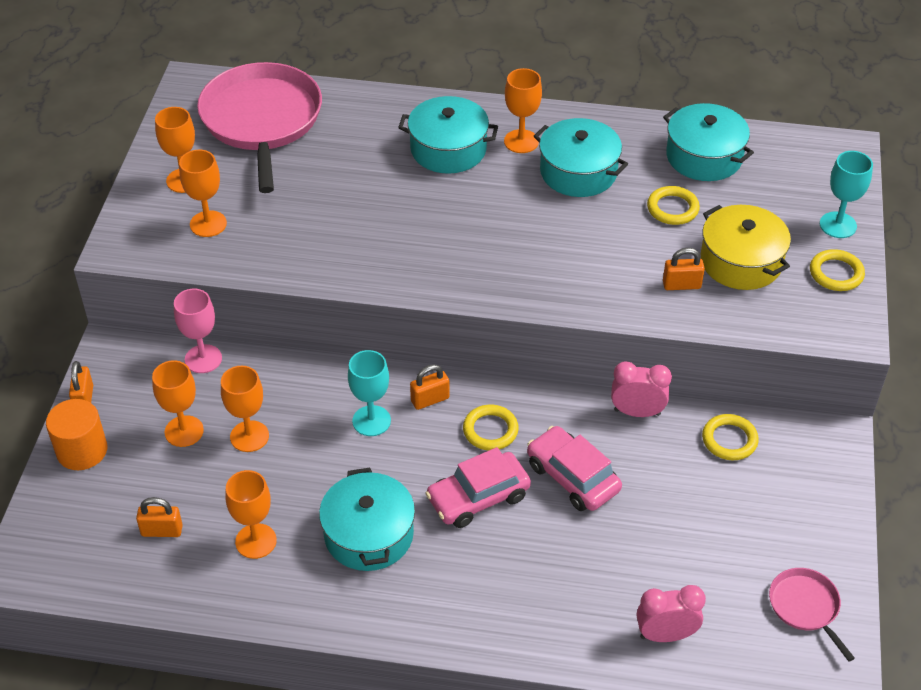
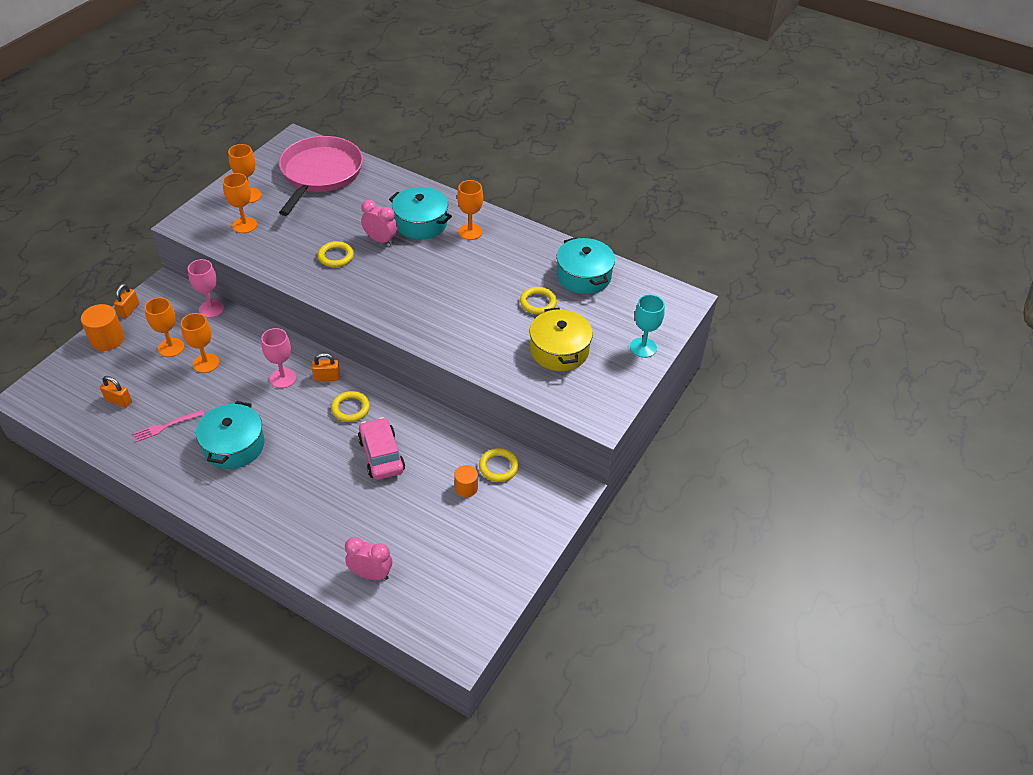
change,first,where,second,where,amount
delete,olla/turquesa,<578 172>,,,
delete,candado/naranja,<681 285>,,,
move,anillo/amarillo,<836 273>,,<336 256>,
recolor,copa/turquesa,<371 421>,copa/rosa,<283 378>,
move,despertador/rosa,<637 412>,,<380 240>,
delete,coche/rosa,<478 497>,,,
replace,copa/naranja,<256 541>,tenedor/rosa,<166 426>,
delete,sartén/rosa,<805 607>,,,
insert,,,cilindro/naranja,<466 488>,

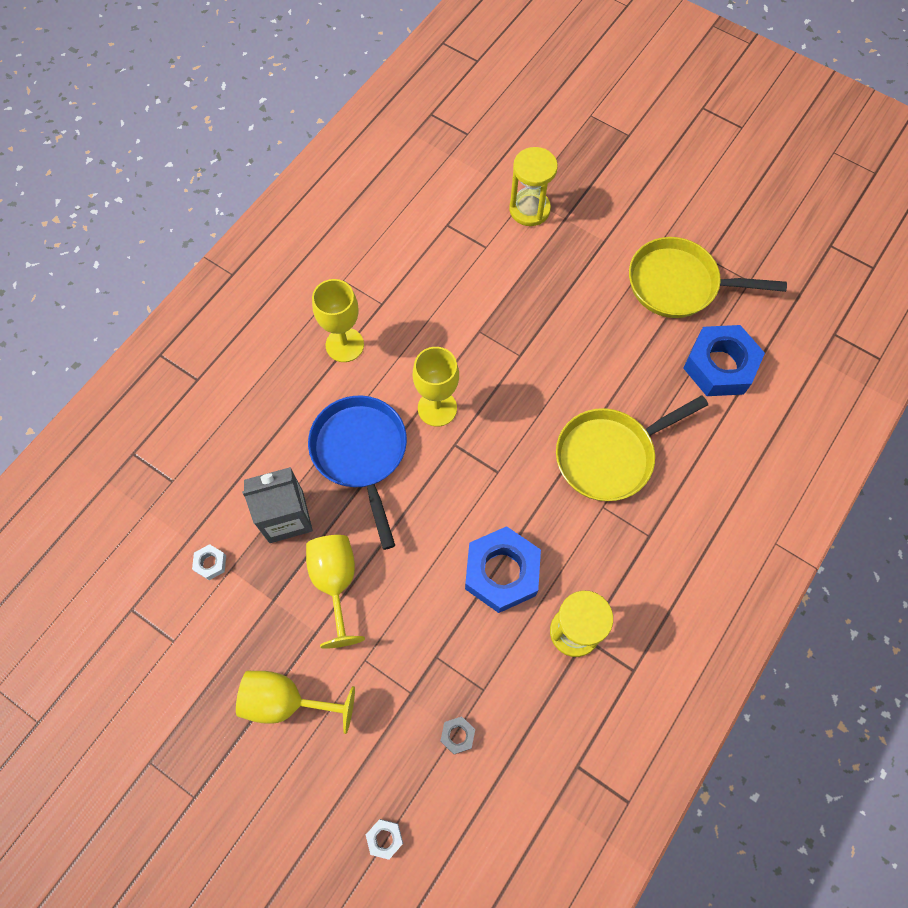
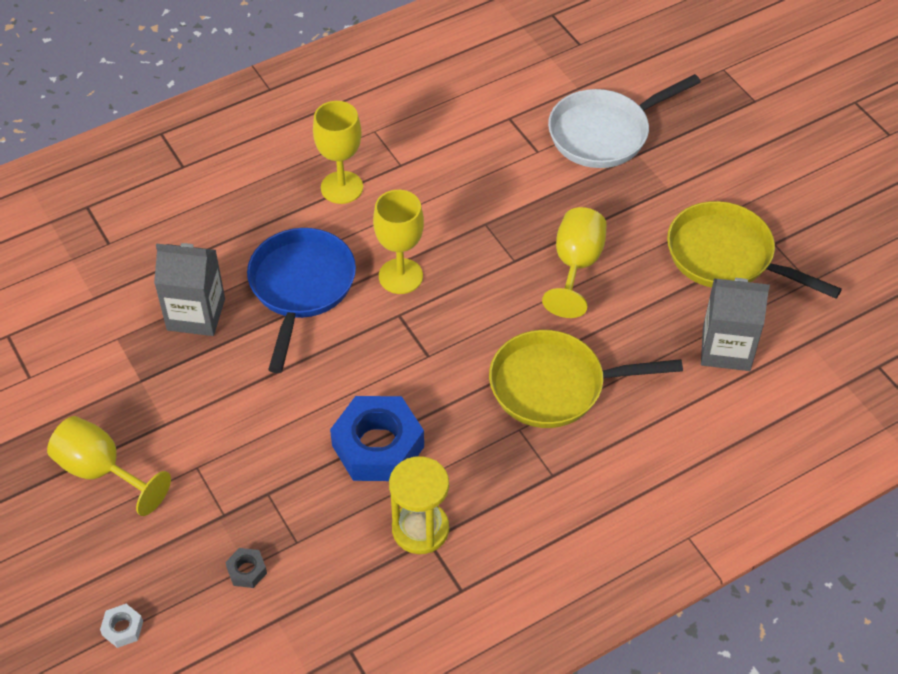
change,first,where,second,where,amount
replace,reloj de arena/amarillo,<529 209>,sartén/blanco,<604 133>,
replace,tuerca/azul,<719 366>,cartón de leche/gris,<726 348>,
move,copa/amarillo,<335 582>,,<576 265>,
delete,tuerca/blanco,<210 563>,,,

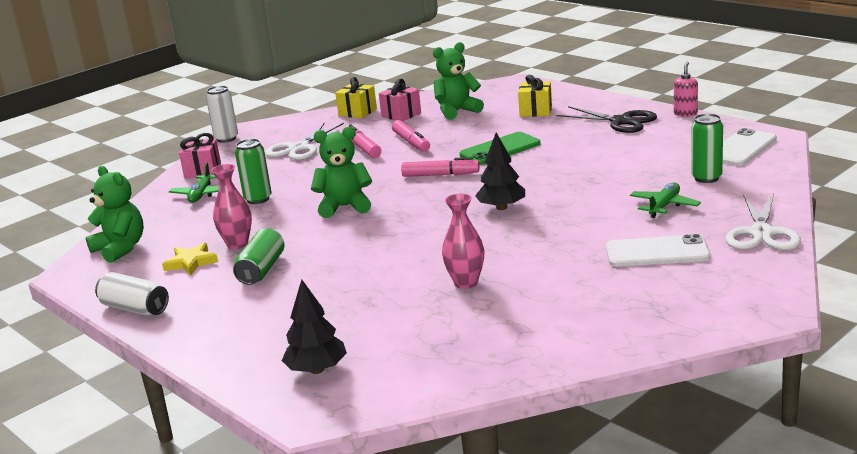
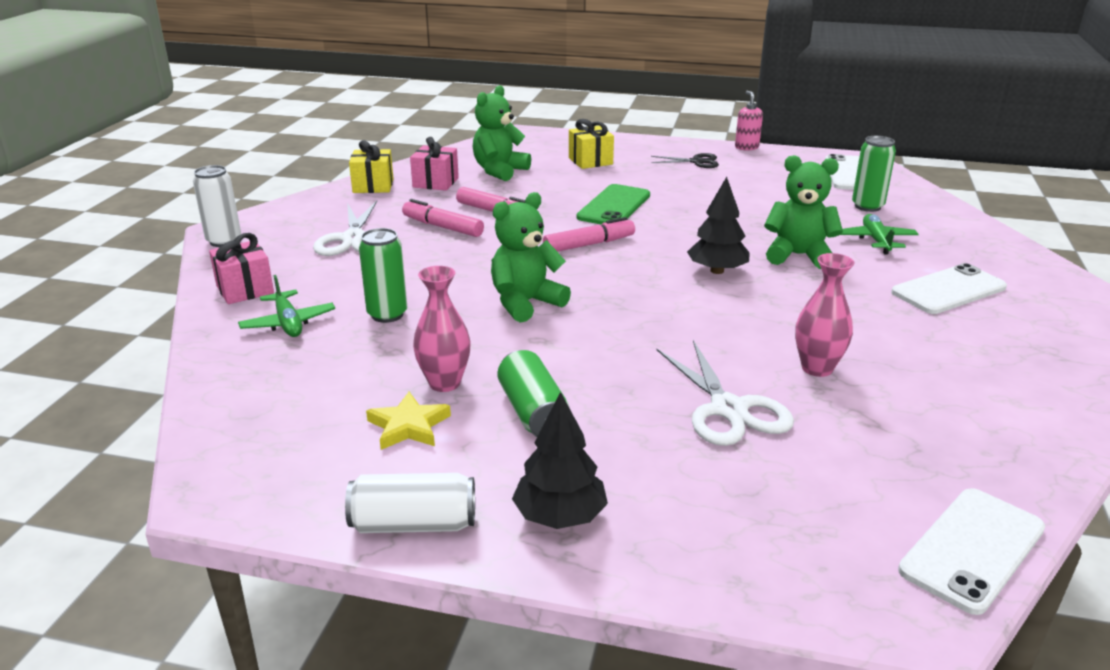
change,first,where,second,where,amount
resize,tijeras/negro,<621 121>,,<696 162>,x0.61
move,osito/verde,<120 249>,,<798 255>,
move,tijeras/blanco,<761 233>,,<728 409>,
move,árbol/negro,<317 370>,,<560 516>,
insert,,,móvil/blanco,<972 549>,

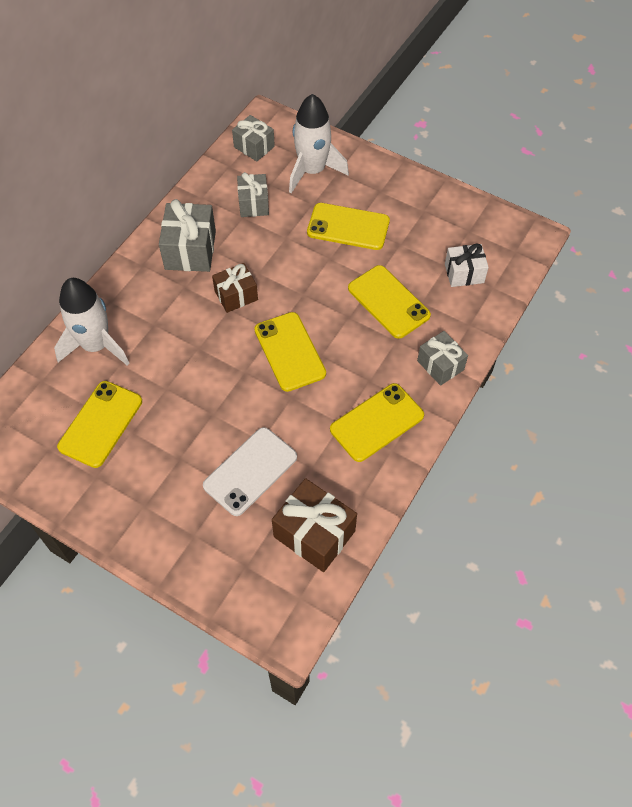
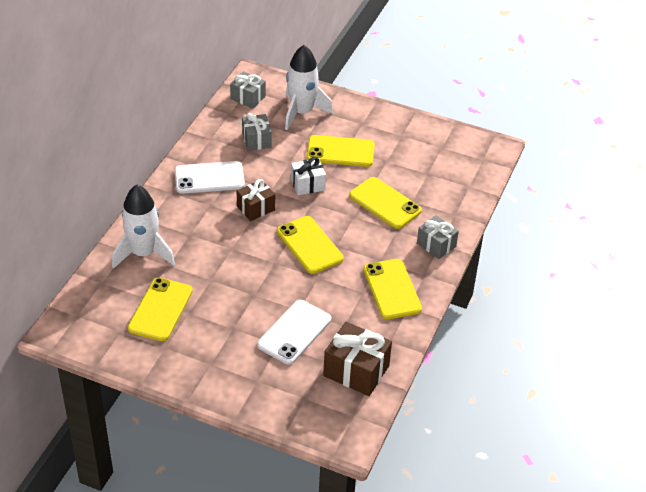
change,first,where,second,where,amount
replace,regalo/gris,<190 250>,móvil/blanco,<209 178>,
move,regalo/blanco,<464 273>,,<307 184>,
rotate,móvil/amarillo,<377 422>,,<392 289>,60 degrees counterclockwise

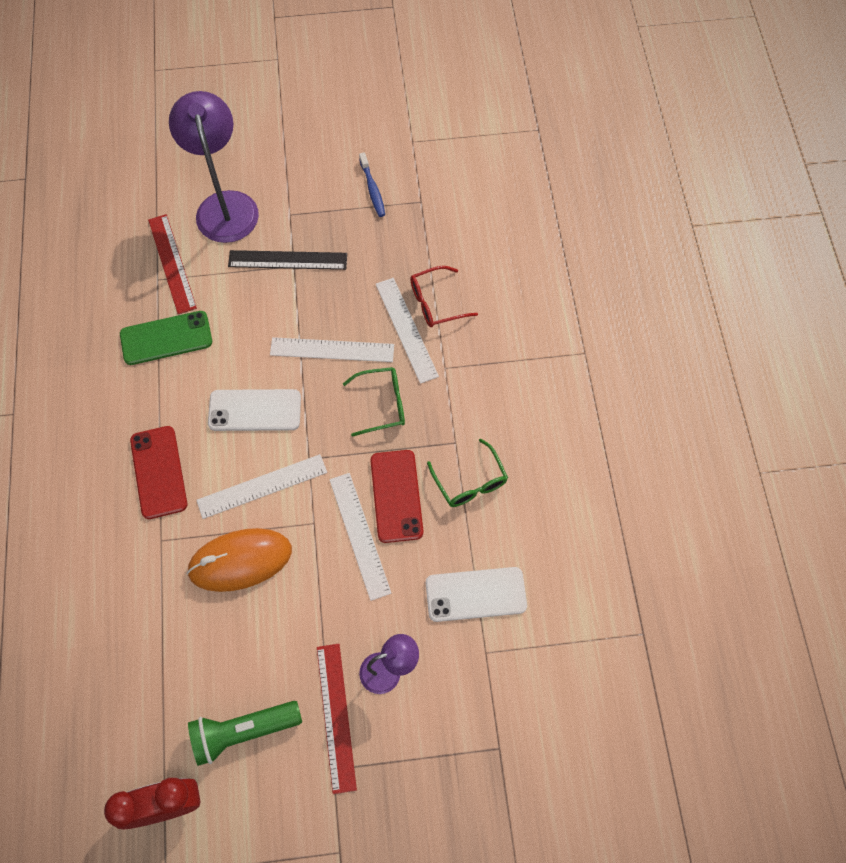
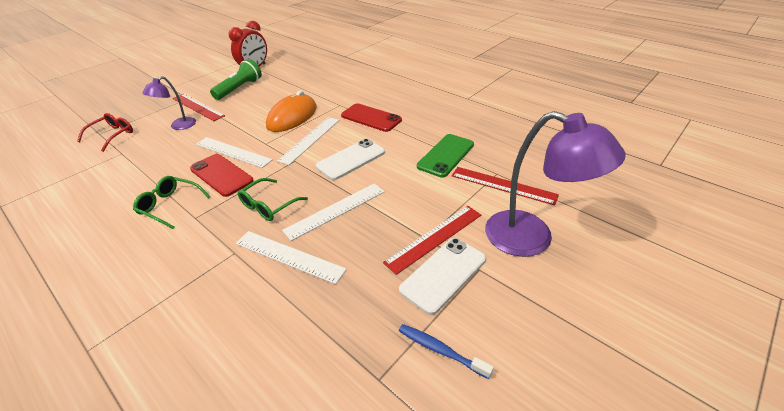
change,first,where,second,where,amount
recolor,regla/negro,<287 260>,regla/rojo,<434 237>,
move,gafas/rojo,<436 303>,,<112 135>,
move,móvil/blanco,<476 594>,,<443 274>,

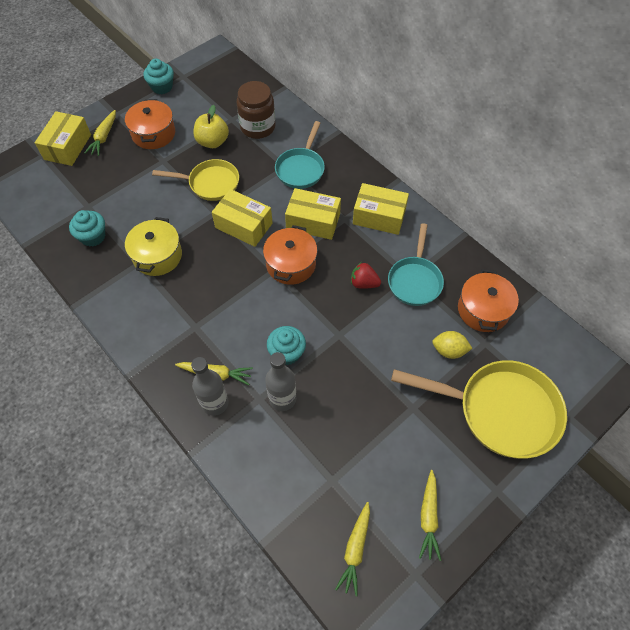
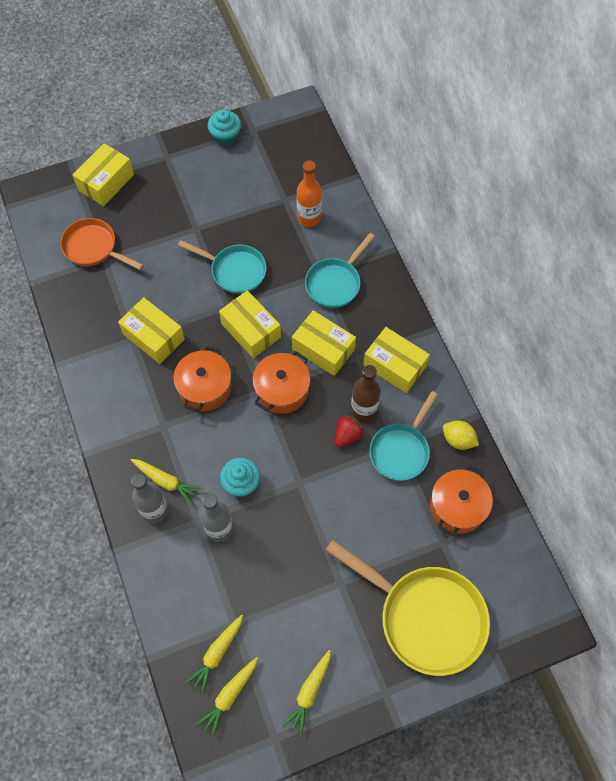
change,first,where,second,where,amount
replace,tarro/marrón,<258 127>,botella/naranja,<309 218>,
move,olla/naranja,<153 134>,,<205 387>,
delete,manzana/amarillo,<212 142>,,,
move,zanahoria/amarillo,<104 137>,,<217 654>,
recolor,sartén/amarillo,<210 183>,sartén/turquesa,<235 271>,
delete,magdalena/turquesa,<93 237>,,,
replace,olla/amarillo,<157 256>,caja/amarillo,<154 337>,
rotate,fresa/rojo,<364 283>,,<347 435>,90 degrees clockwise
move,limón/amarillo,<449 350>,,<458 440>,
insert,,,sartén/naranja,<93 248>,
insert,,,botella/marrón,<363 410>,

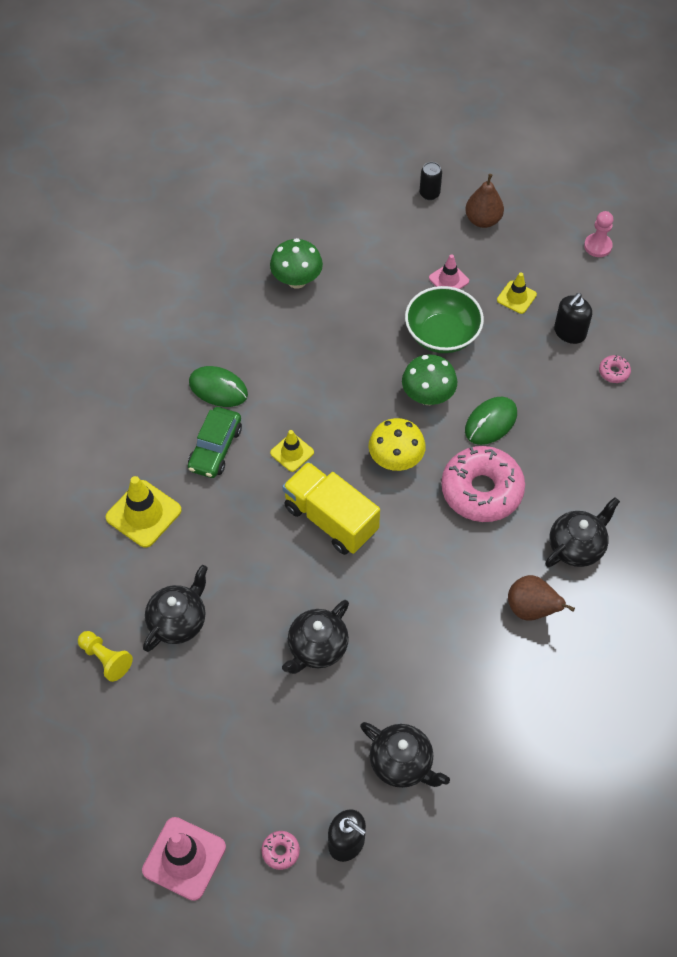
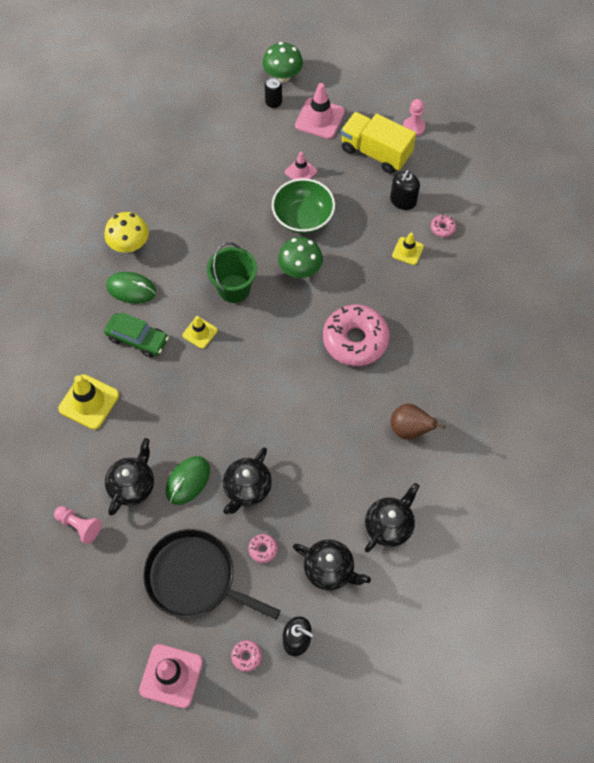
change,first,where,second,where,amount
replace,pera/marrón,<483 220>,cono de tráfico/rosa,<319 119>,
move,seta/verde,<297 280>,,<283 76>,
move,cono de tráfico/amarillo,<516 297>,,<407 251>,
move,ratón/verde,<490 422>,,<188 481>,
rotate,coche/verde,<215 448>,,<137 339>,75 degrees counterclockwise
move,seta/amarillo,<396 460>,,<129 245>,
move,camión/amarillo,<330 519>,,<375 152>,
move,tetera/negro,<577 546>,,<389 525>,
recolor,peón/amarillo,<106 659>,peón/rosa,<79 526>,
insert,,,balde/verde,<234 288>,
insert,,,sartén/negro,<195 578>,
insert,,,rosquilla/rosa,<263 549>,

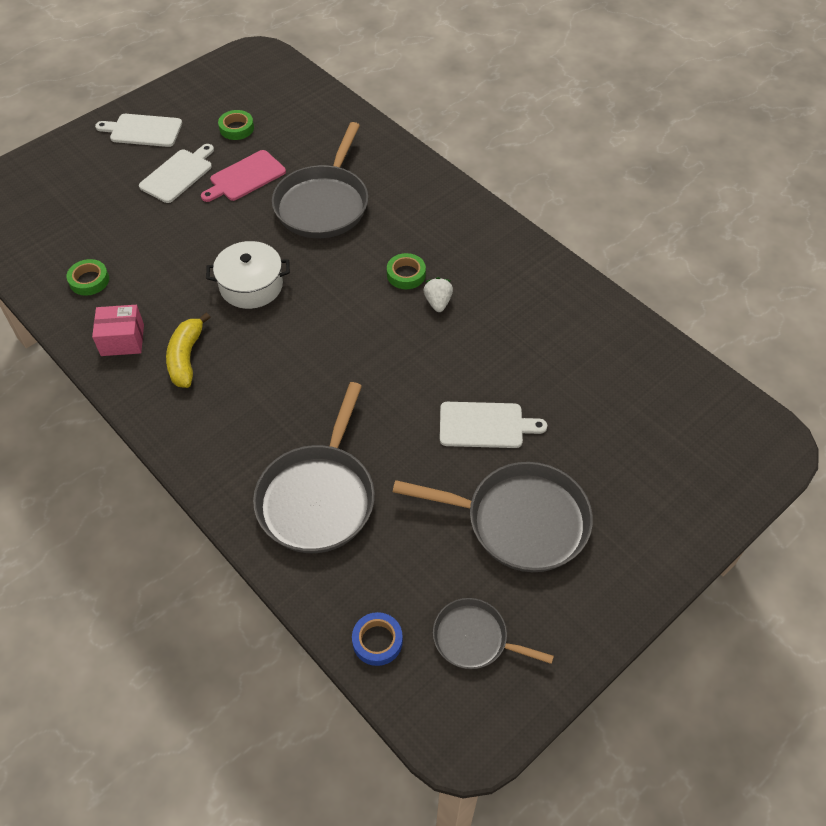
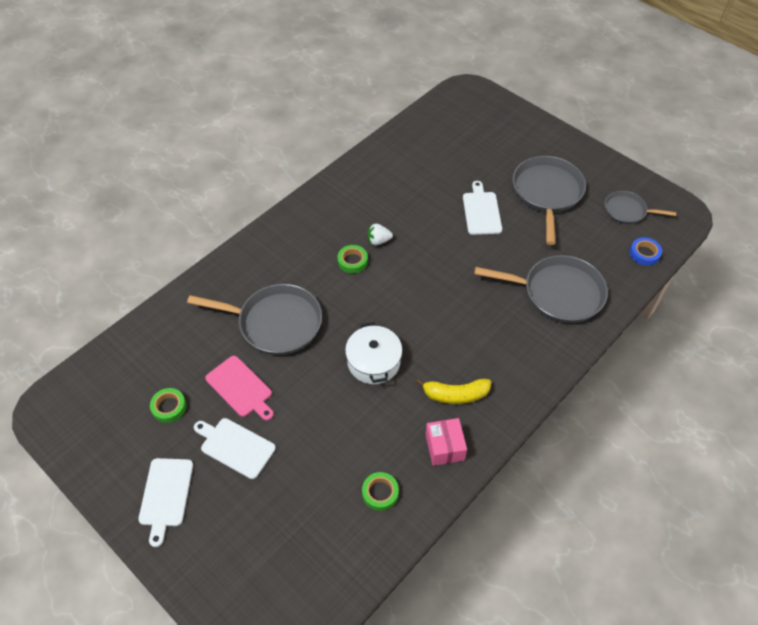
change,first,where,second,where,amount
rotate,sartén/gris,<474 638>,,<627 211>,90 degrees clockwise

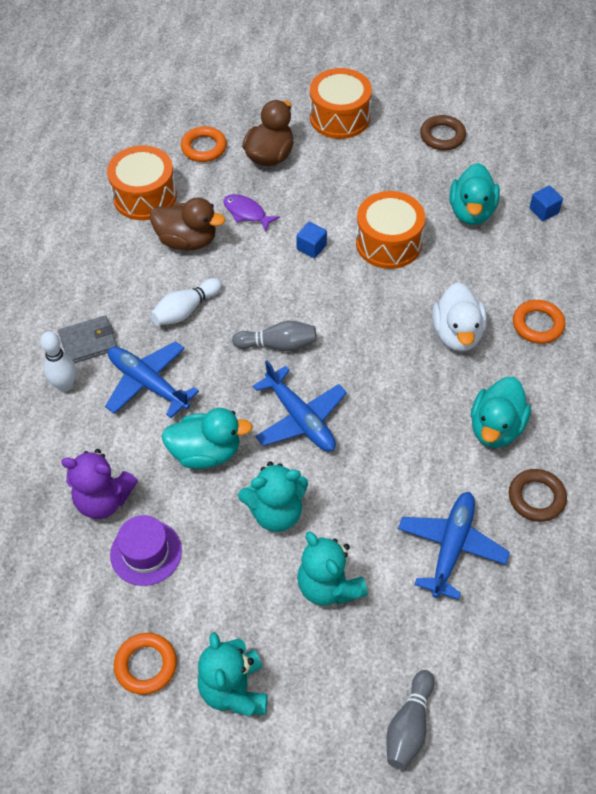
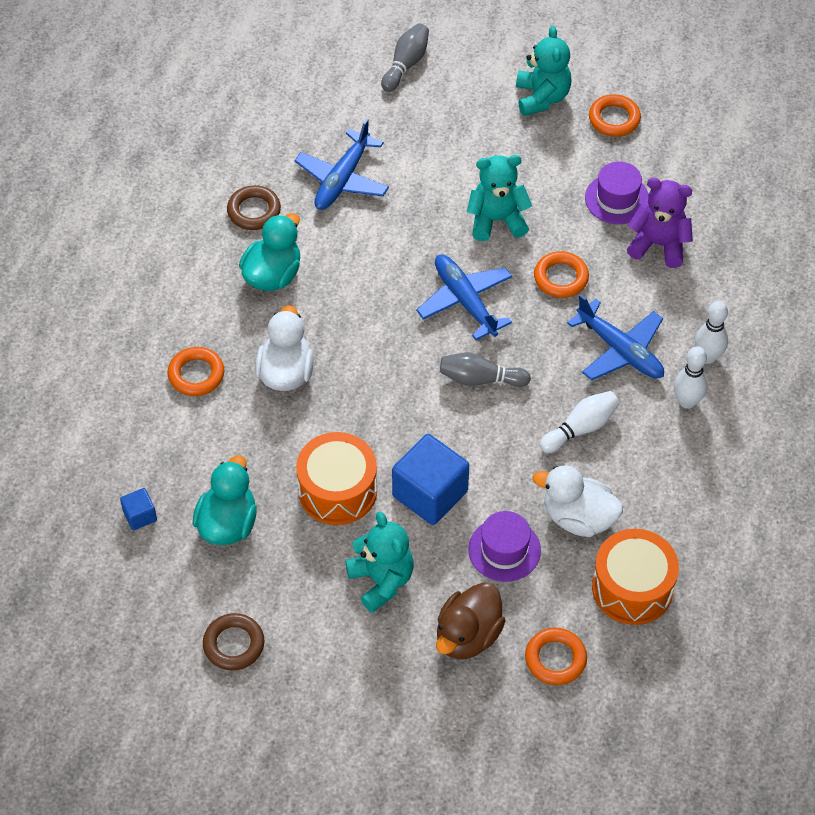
change,first,where,second,where,amount
delete,tambor/naranja,<339 117>,,,
replace,pez/morado,<246 213>,sombrero/morado,<504 550>,
recolor,pato/marrón,<187 240>,pato/blanco,<578 518>,
resize,cubo/azul,<311 247>,,<430 494>,x2.08
replace,cartera/gris,<88 342>,bolo/blanco,<687 401>,
replace,pato/turquesa,<206 452>,anillo/naranja,<561 278>,
move,osito/turquesa,<329 586>,,<381 581>,

